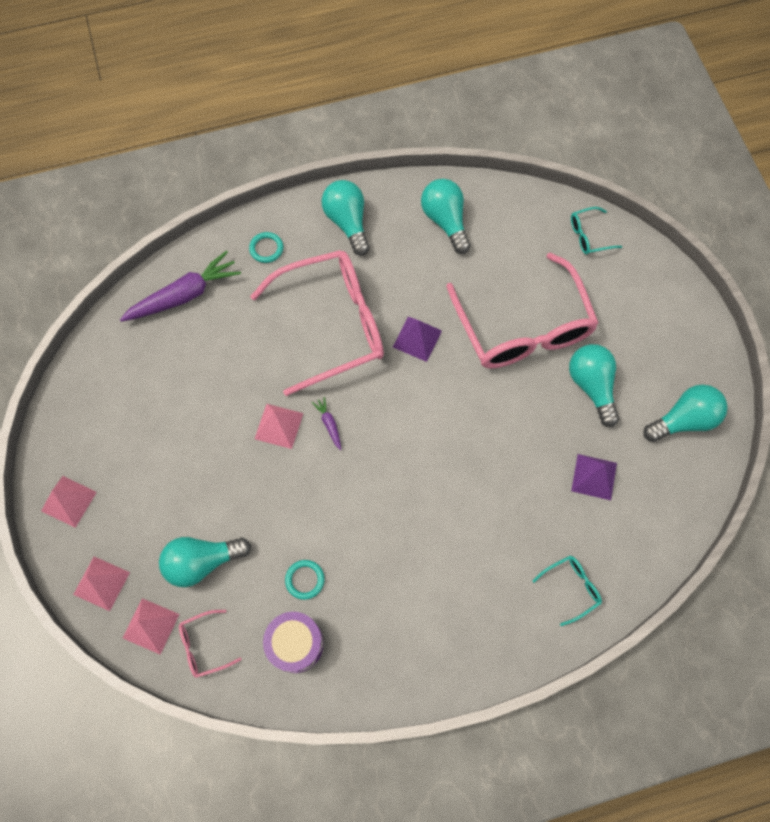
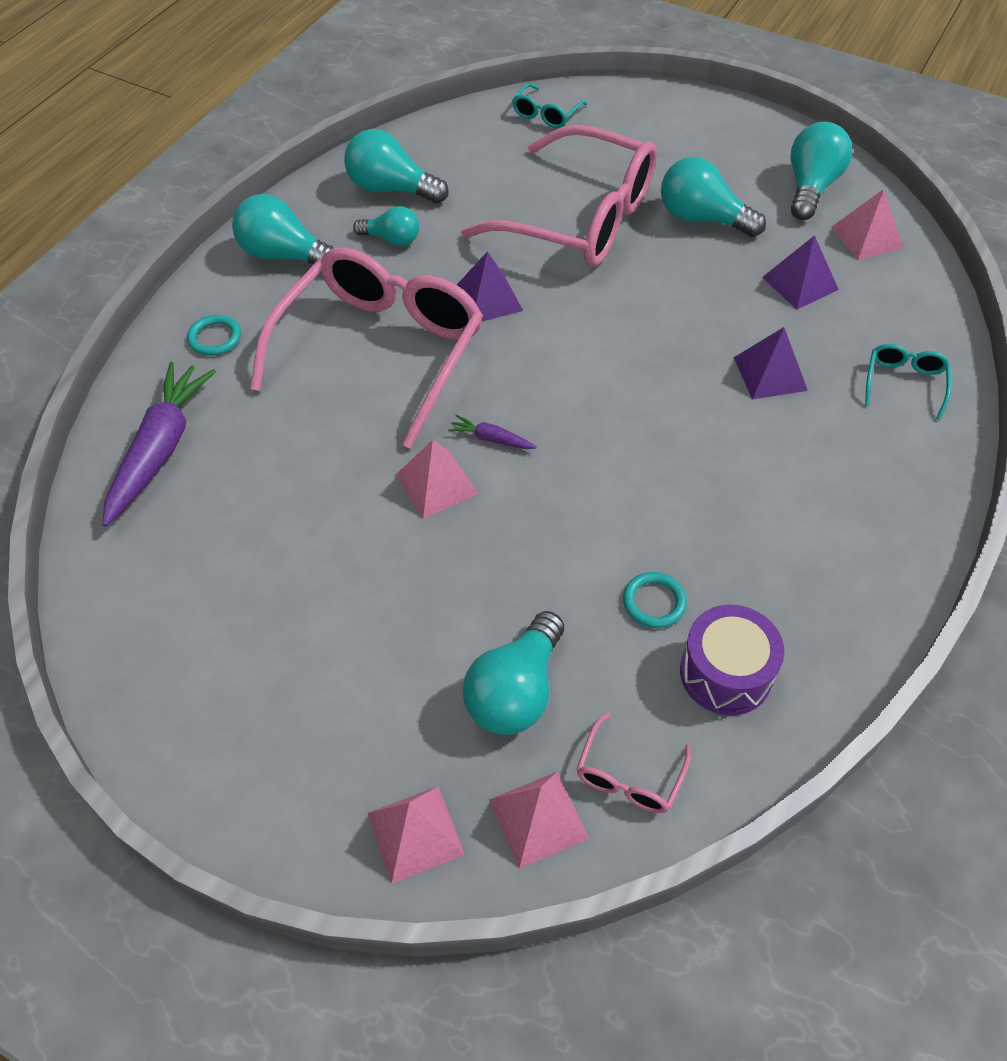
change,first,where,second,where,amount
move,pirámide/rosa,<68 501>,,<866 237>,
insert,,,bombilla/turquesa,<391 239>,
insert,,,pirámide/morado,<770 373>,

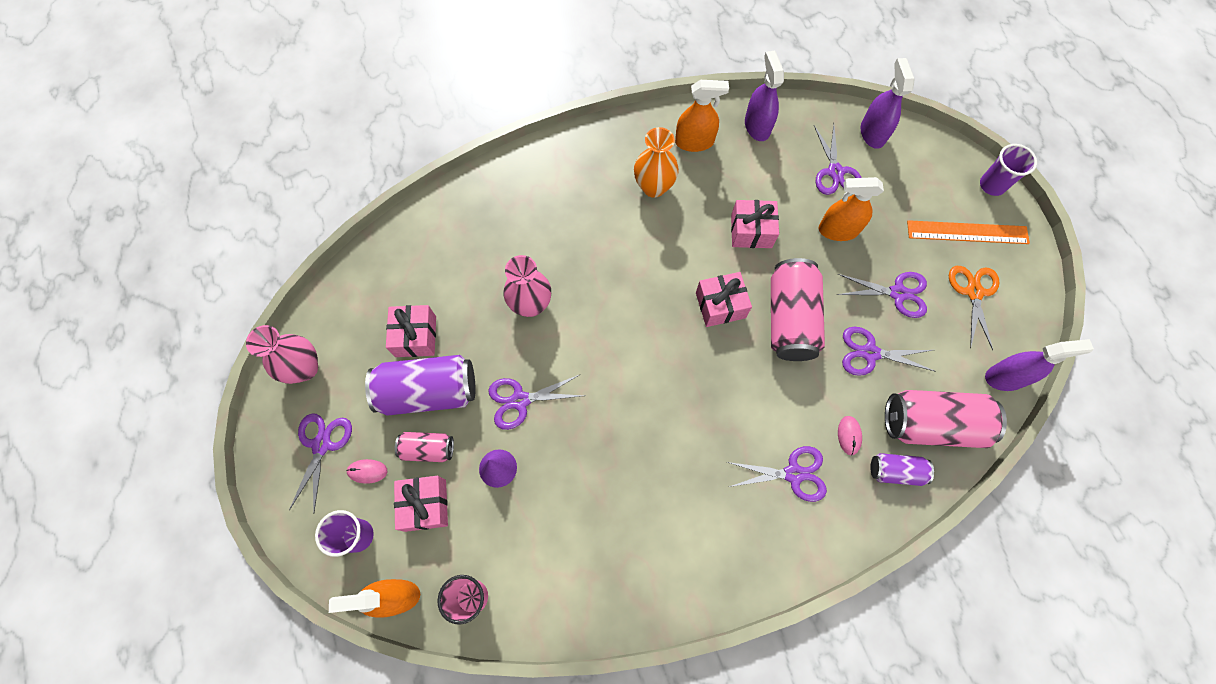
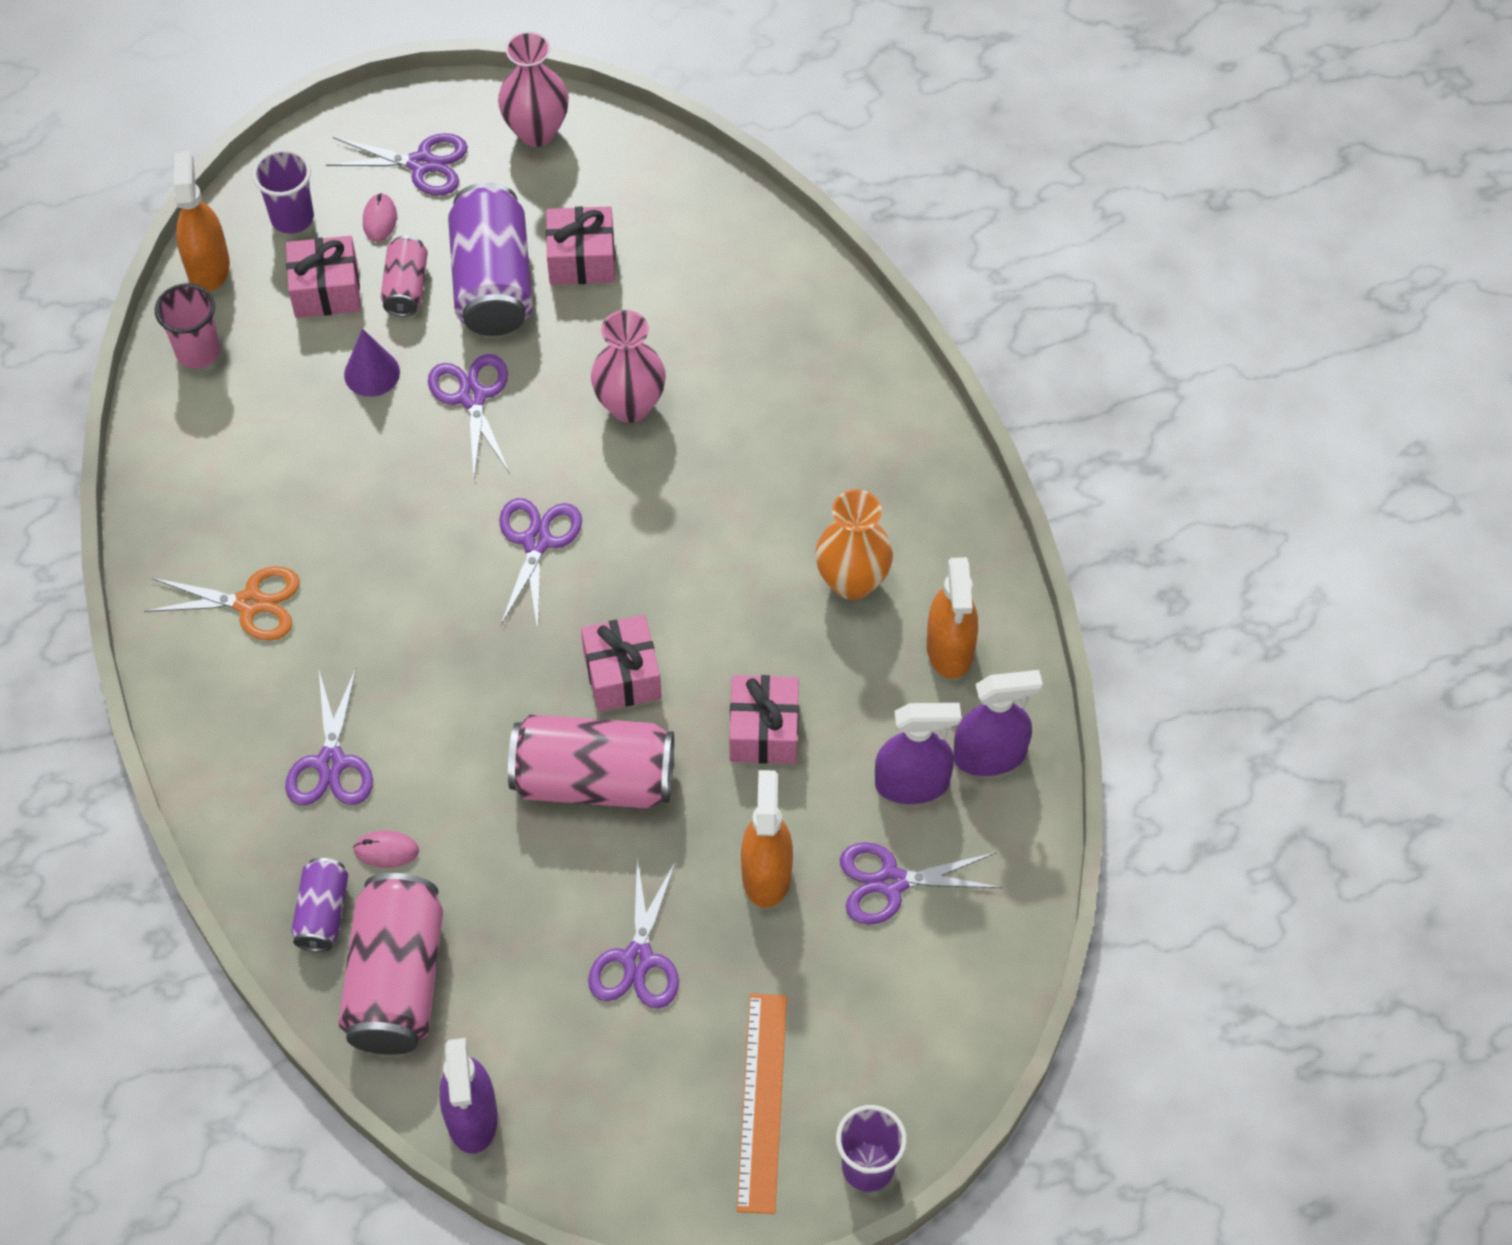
change,first,where,second,where,amount
move,pulverizador/morado,<872 133>,,<912 784>,
move,tijeras/naranja,<974 292>,,<250 603>,
move,tijeras/morado,<870 353>,,<537 542>,

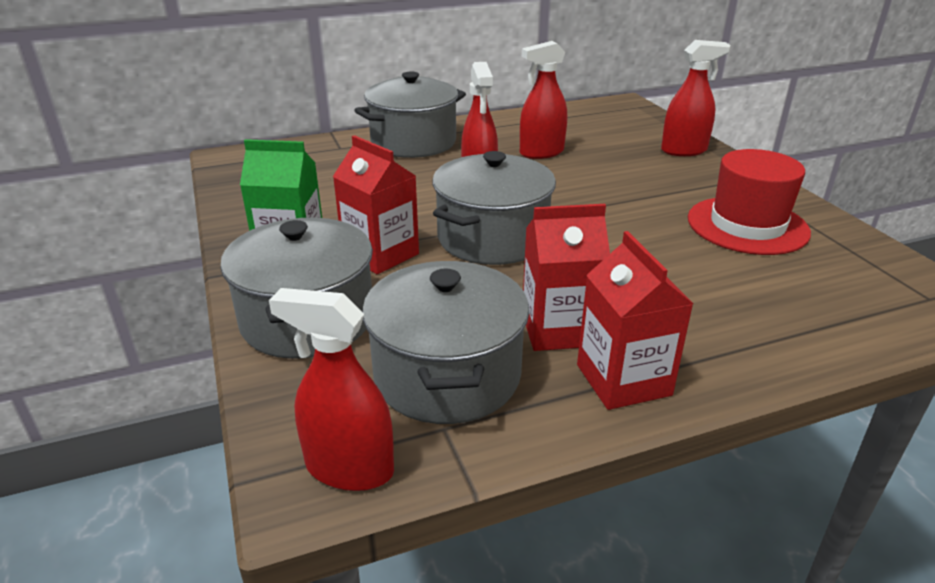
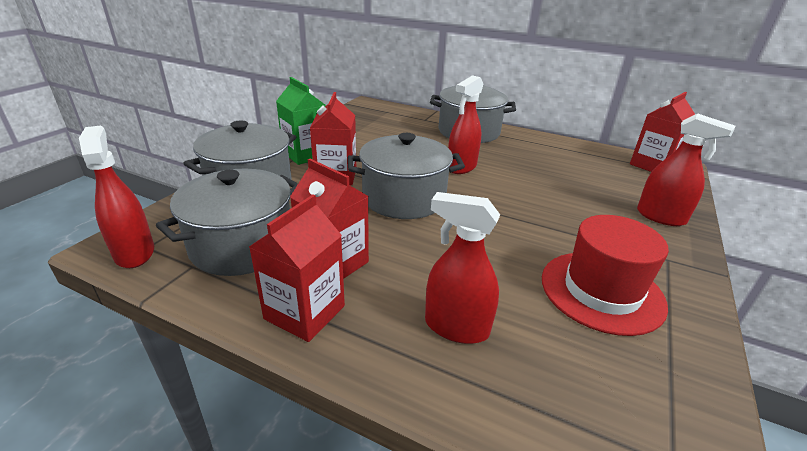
change,first,where,second,where,amount
move,pulverizador/rojo,<541 152>,,<456 327>,
insert,,,cartón de leche/rojo,<652 165>,

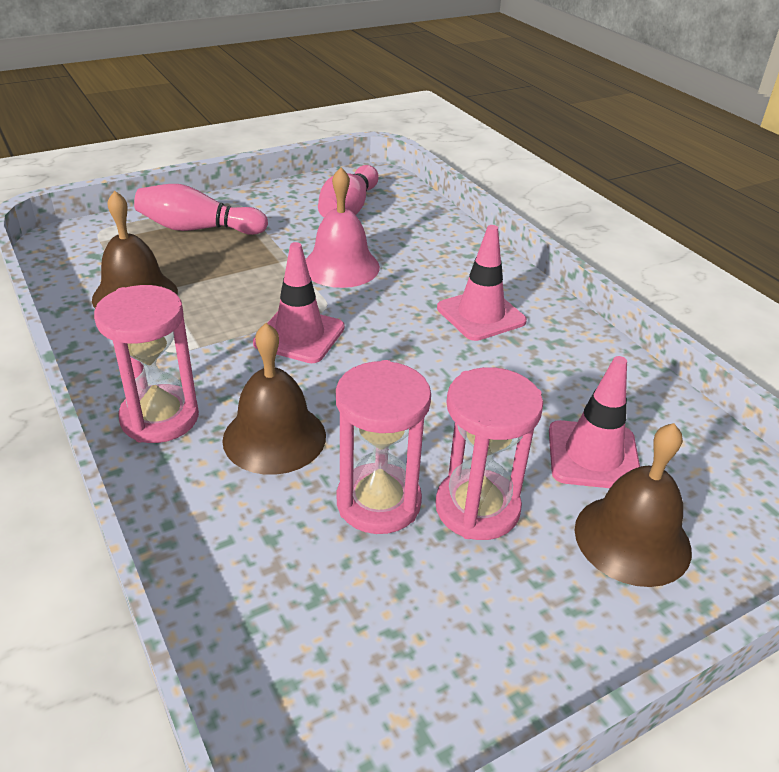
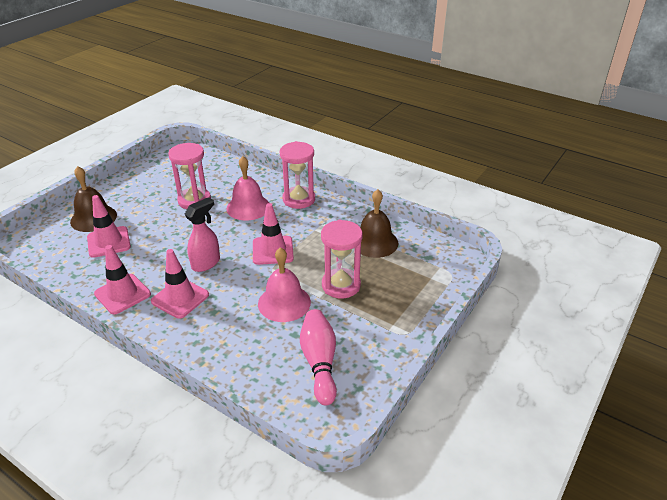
change,first,where,second,where,amount
delete,bolo/rosa,<198 229>,,,
recolor,campana/marrón,<274 437>,campana/rosa,<248 207>,
move,reloj de arena/rosa,<477 508>,,<341 285>,
insert,,,pulverizador/rosa,<206 263>,
insert,,,cono de tráfico/rosa,<122 294>,

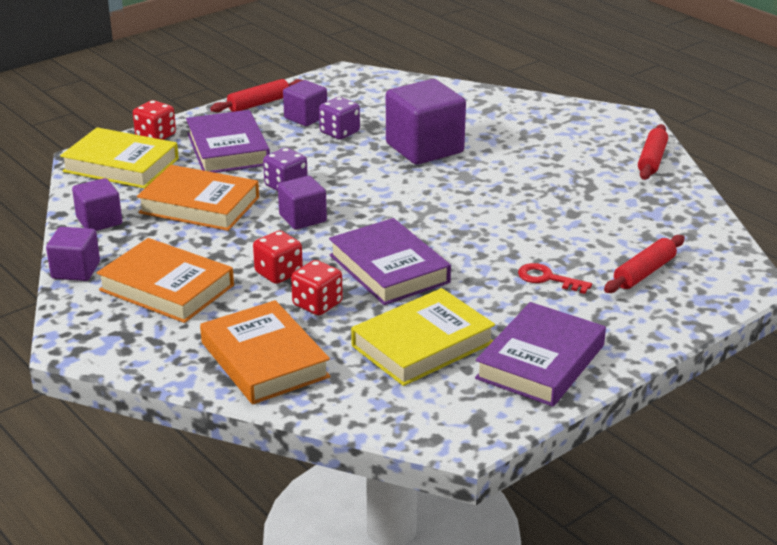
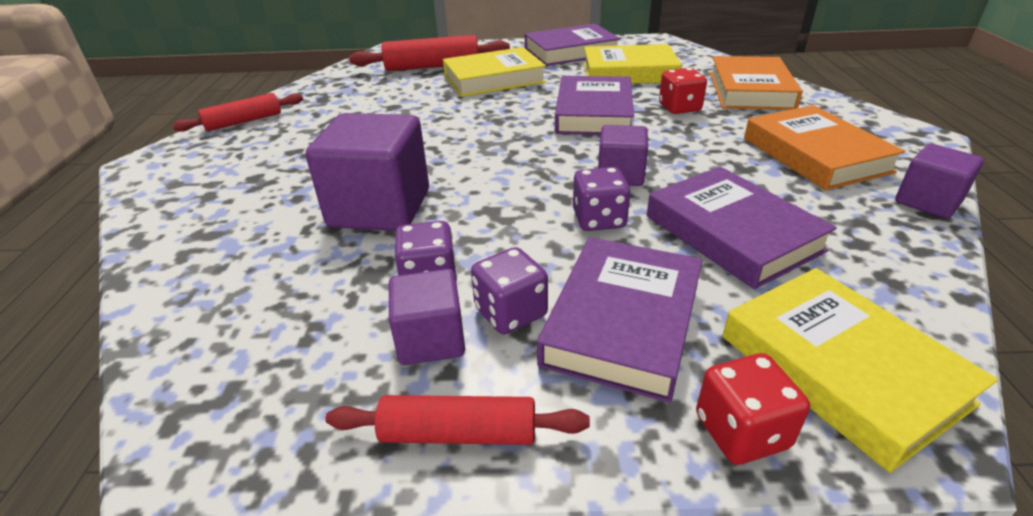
change,first,where,second,where,amount
recolor,libro/naranja,<199 205>,libro/morado,<732 233>,
delete,cubo/morado,<99 221>,,,
delete,dado/rojo,<278 273>,,,
resize,rodillo/rojo,<644 273>,,<432 67>,x1.53
replace,llave/rojo,<547 279>,libro/amarillo,<494 79>,
insert,,,dado/morado,<510 312>,

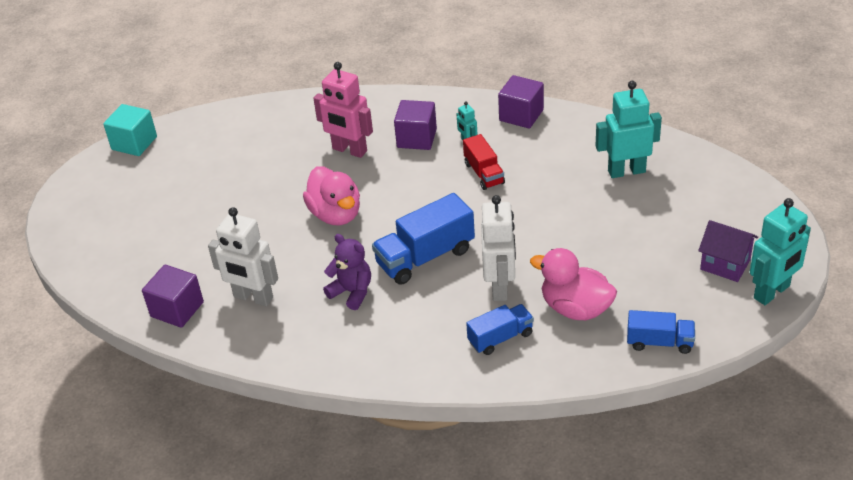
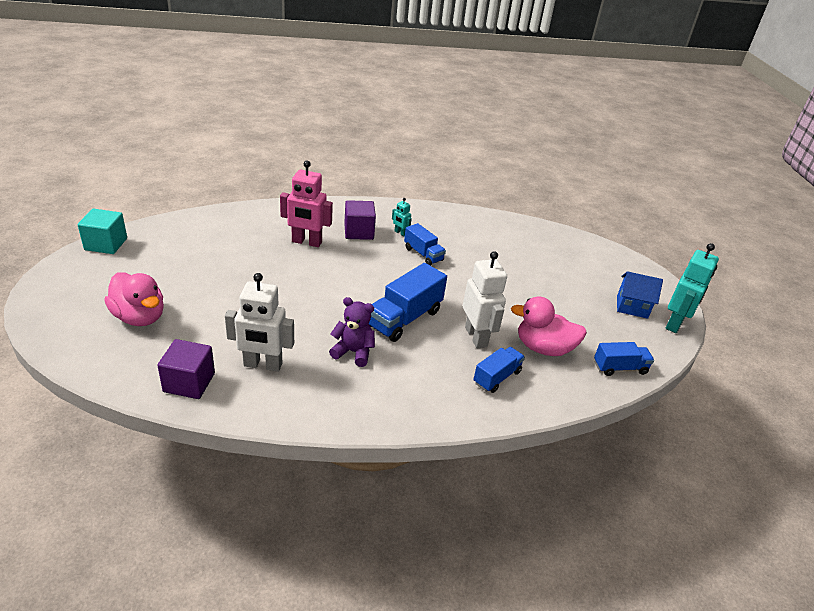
change,first,where,second,where,amount
delete,cubo/morado,<521 115>,,,
delete,robot/turquesa,<626 171>,,,
recolor,camión/rojo,<484 173>,camión/azul,<423 254>,
move,pato/rosa,<336 214>,,<139 317>,
recolor,casa/morado,<725 264>,casa/azul,<632 307>,

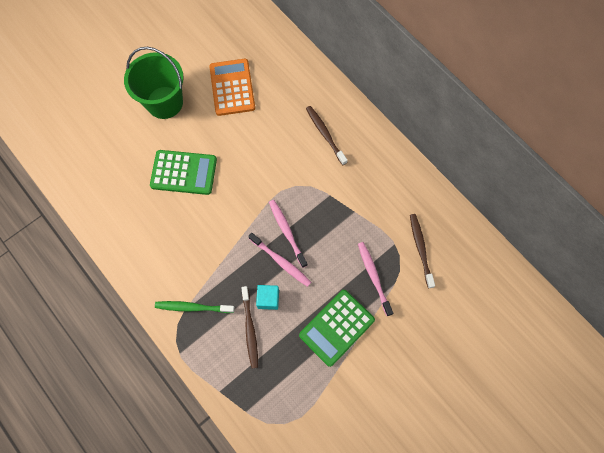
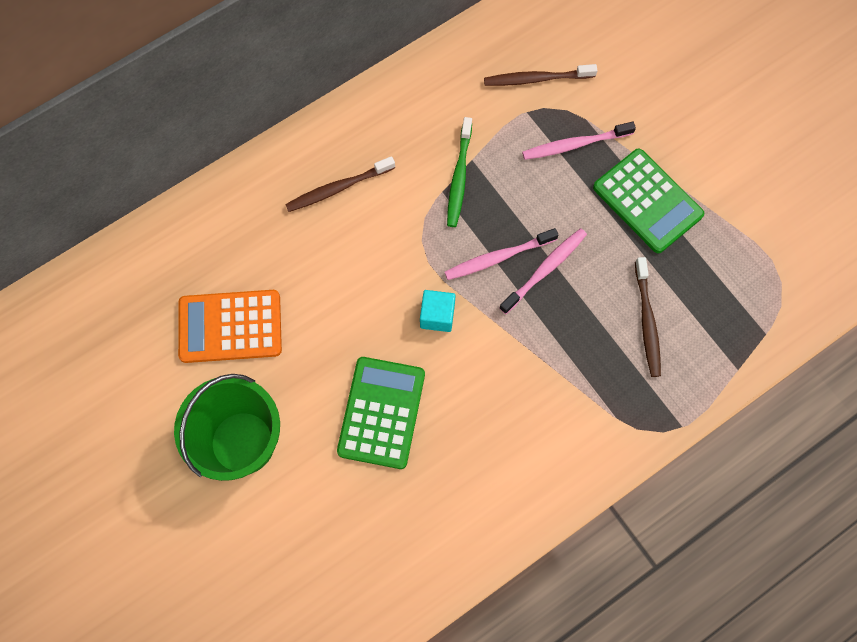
change,first,where,second,where,amount
move,cubo/turquesa,<268 299>,,<437 316>,
rotate,cepillo de dientes/marrón,<250 329>,,<647 321>,90 degrees clockwise
move,cepillo de dientes/verde,<193 307>,,<459 177>,

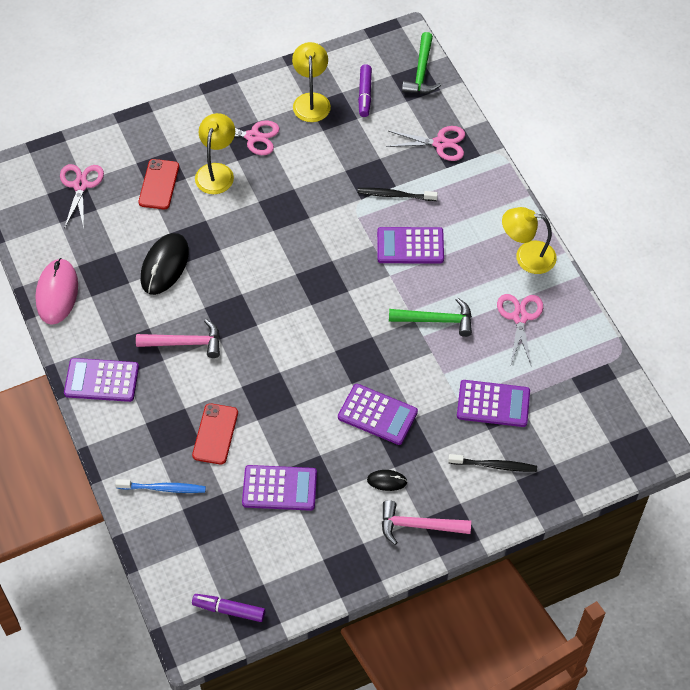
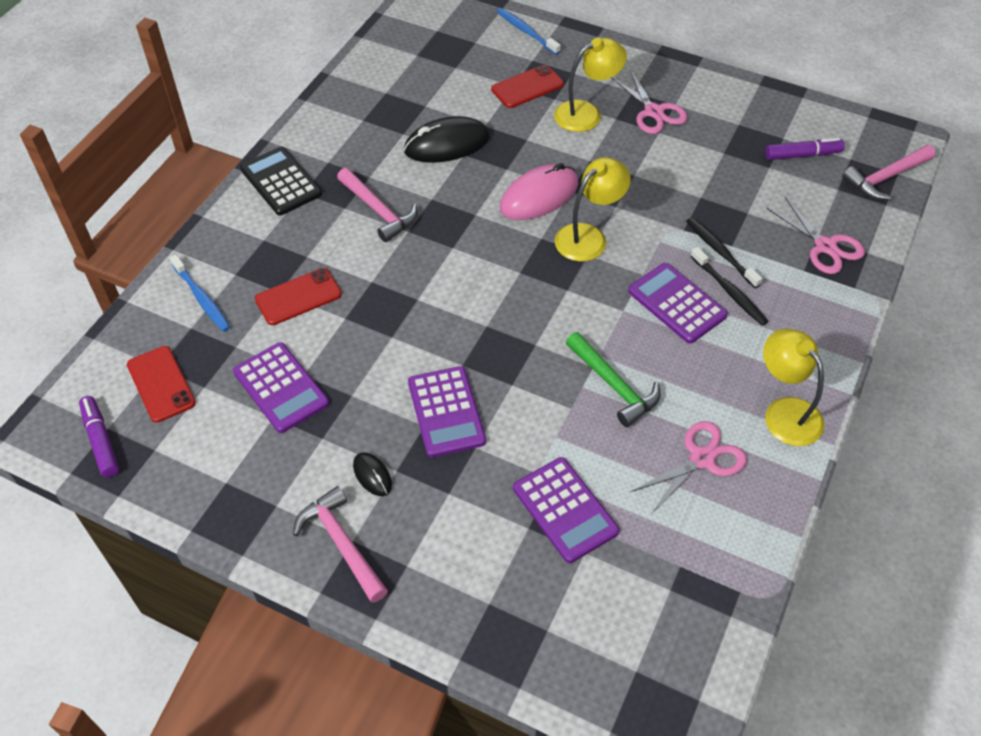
change,first,where,second,where,amount
recolor,martillo/verde,<421 72>,martillo/rosa,<885 178>,
move,lámpara/amarillo,<311 101>,,<588 236>,
rotate,rotulador/morado,<365 94>,,<802 155>,150 degrees counterclockwise
delete,tijeras/rosa,<80 185>,,,
move,ratón/rosa,<57 293>,,<539 196>,
recolor,calculadora/morado,<101 380>,calculadora/negro,<281 182>,
move,cepillo de dientes/negro,<494 465>,,<729 291>,
insert,,,cepillo de dientes/azul,<526 31>,
insert,,,móvil/rojo,<161 384>,

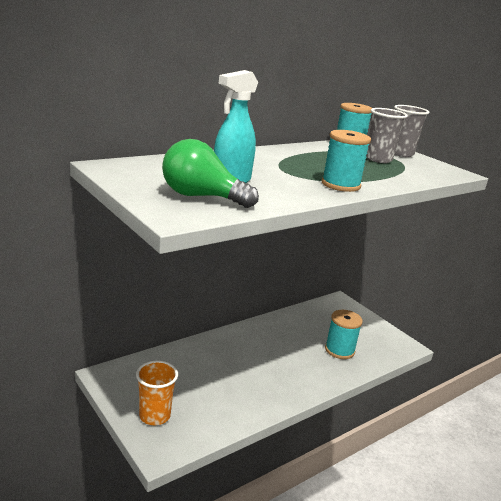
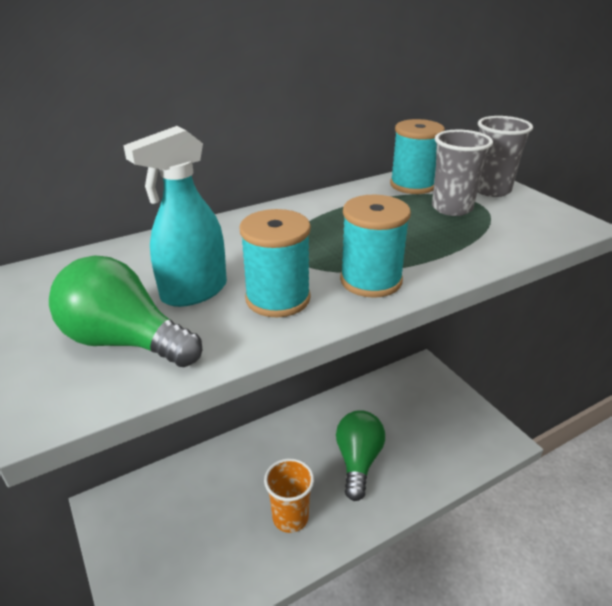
change,first,where,second,where,amount
move,carrete/turquesa,<339 350>,,<278 298>,
move,vaso/naranja,<154 416>,,<290 517>,
insert,,,bombilla/verde,<358 461>,

